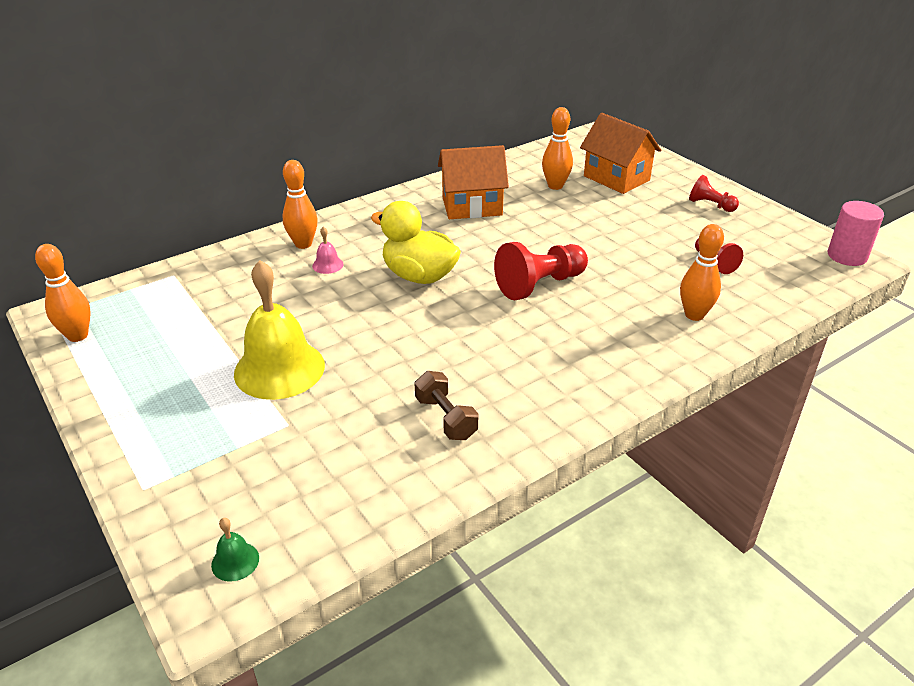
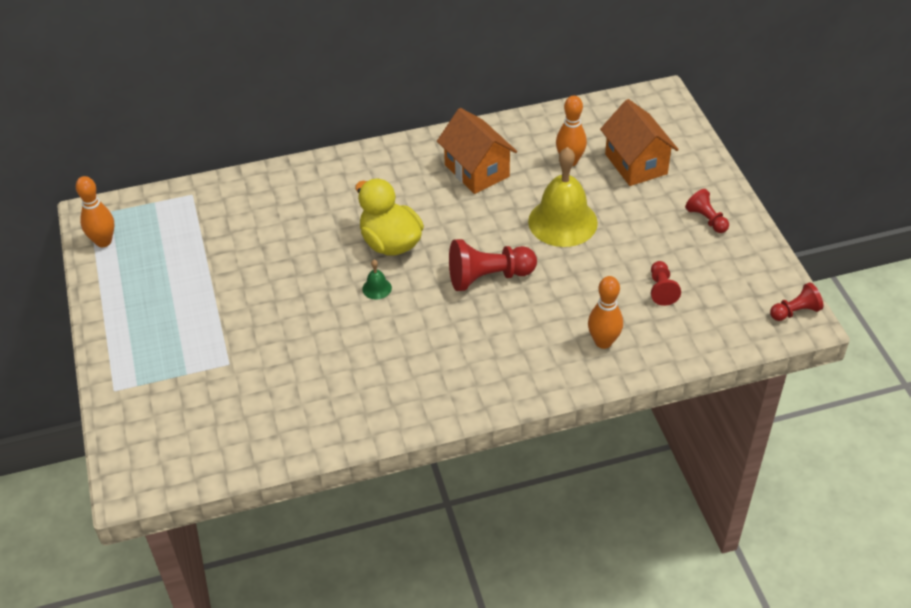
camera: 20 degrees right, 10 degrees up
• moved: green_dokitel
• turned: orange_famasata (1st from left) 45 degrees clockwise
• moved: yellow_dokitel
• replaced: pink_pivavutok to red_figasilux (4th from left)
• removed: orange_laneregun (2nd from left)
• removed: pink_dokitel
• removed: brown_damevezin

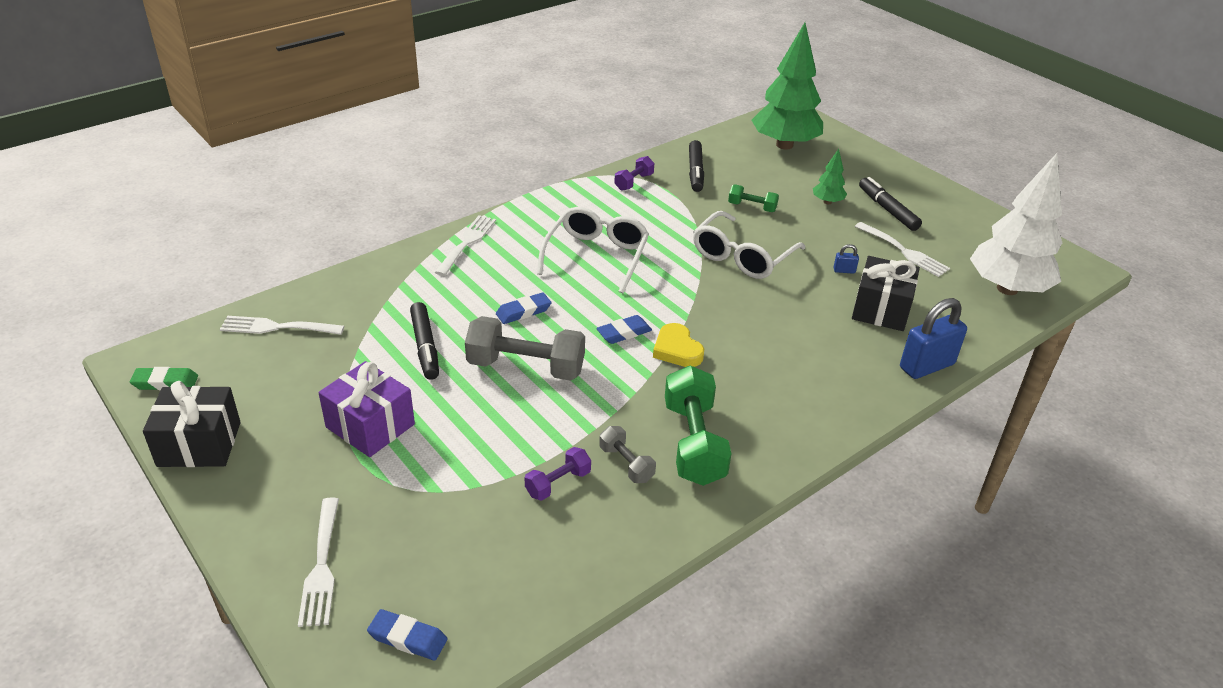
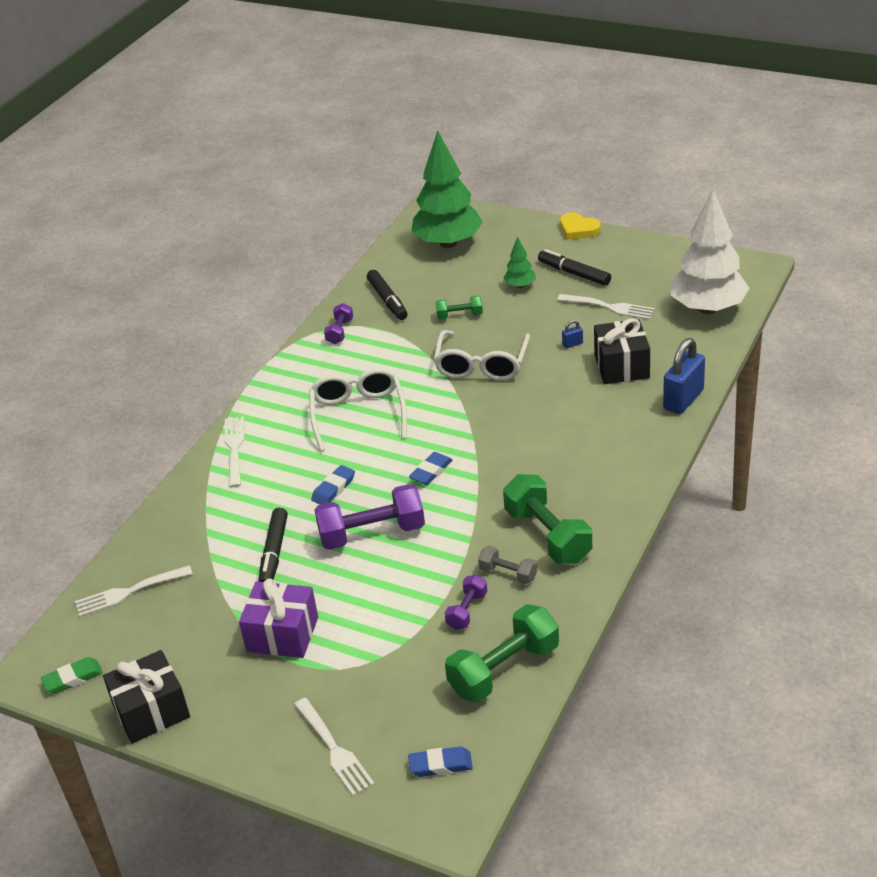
camera: 20 degrees left, 0 degrees up
• turned: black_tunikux (1st from left) 45 degrees clockwise
• recoloured: grey_damevezin (1st from left) to purple_damevezin (2nd from left)
• added: green_damevezin (2nd from left)
• moved: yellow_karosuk

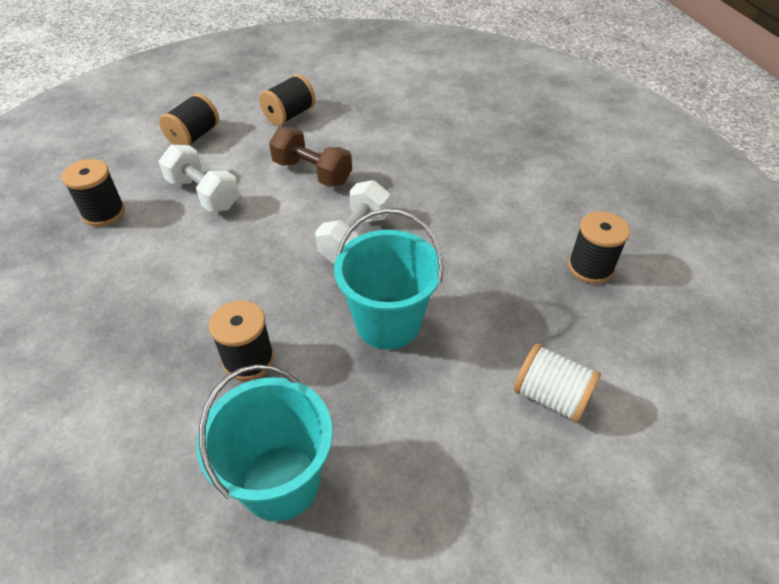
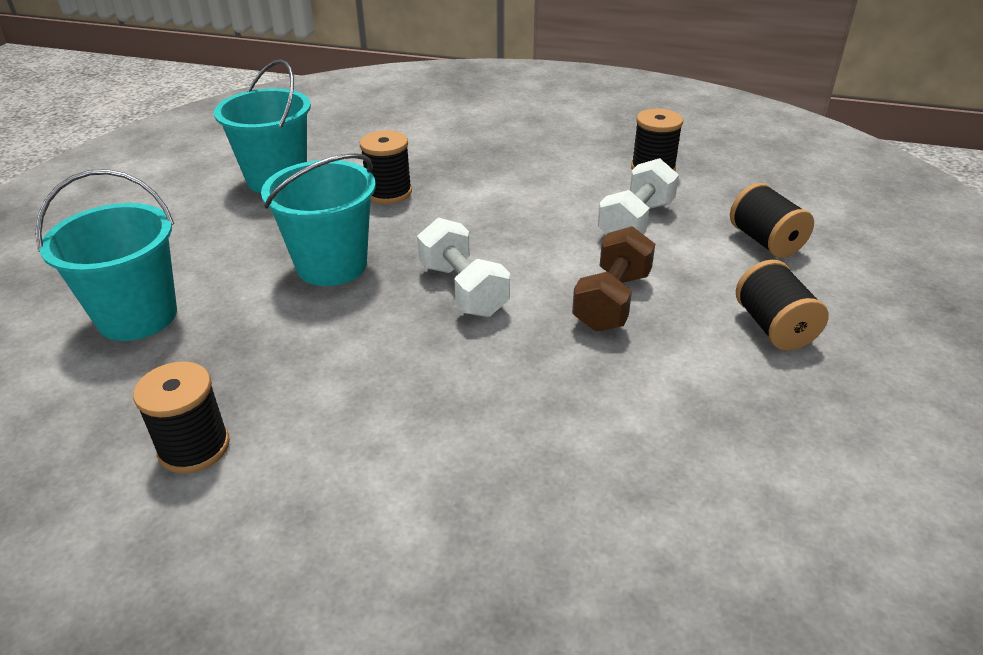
camera: 125 degrees right, 10 degrees down
• replaced: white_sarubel to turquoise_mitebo (1st from left)
• turned: brown_damevezin 45 degrees counterclockwise
• turned: white_damevezin (1st from left in the first image) 45 degrees counterclockwise

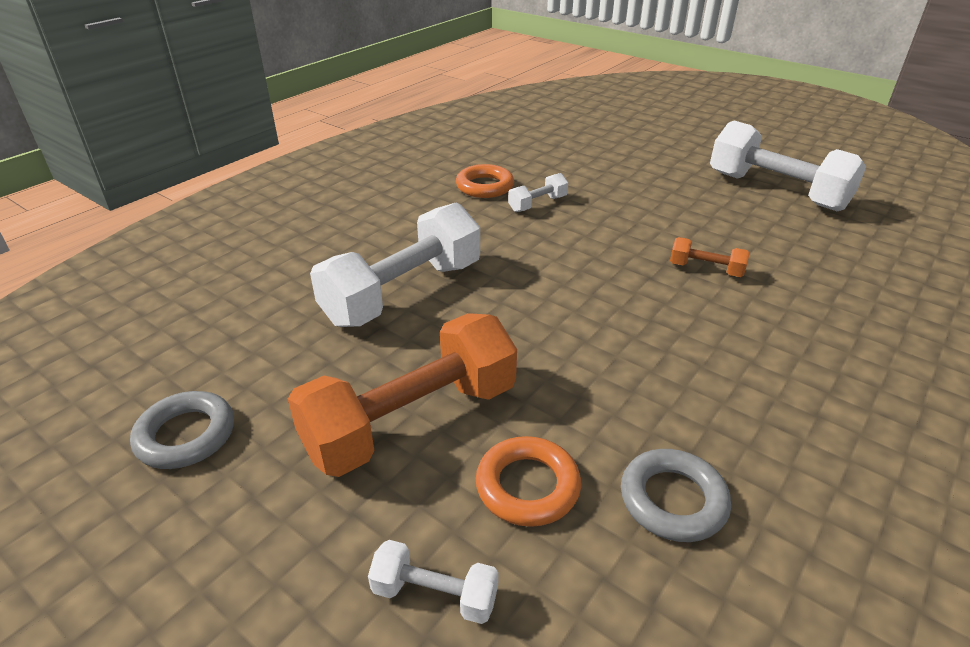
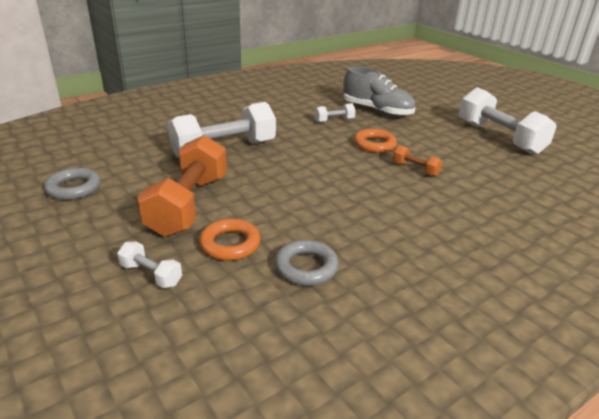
camera: 15 degrees right, 5 degrees down
• turned: orange_damevezin (1st from left) 60 degrees counterclockwise
• added: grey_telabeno
• moved: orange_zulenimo (1st from left in the first image) to orange_zulenimo (2nd from left)

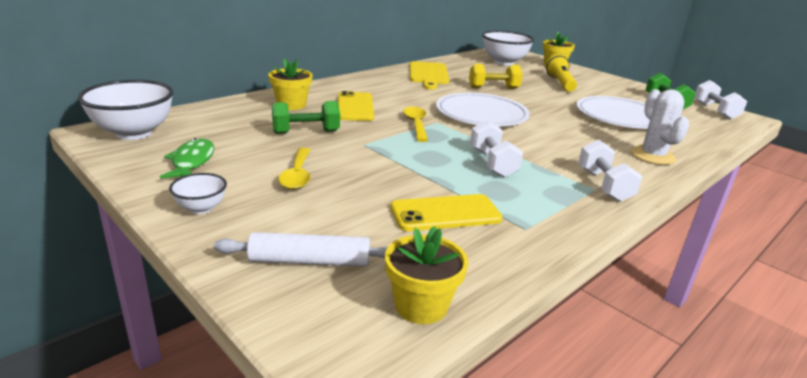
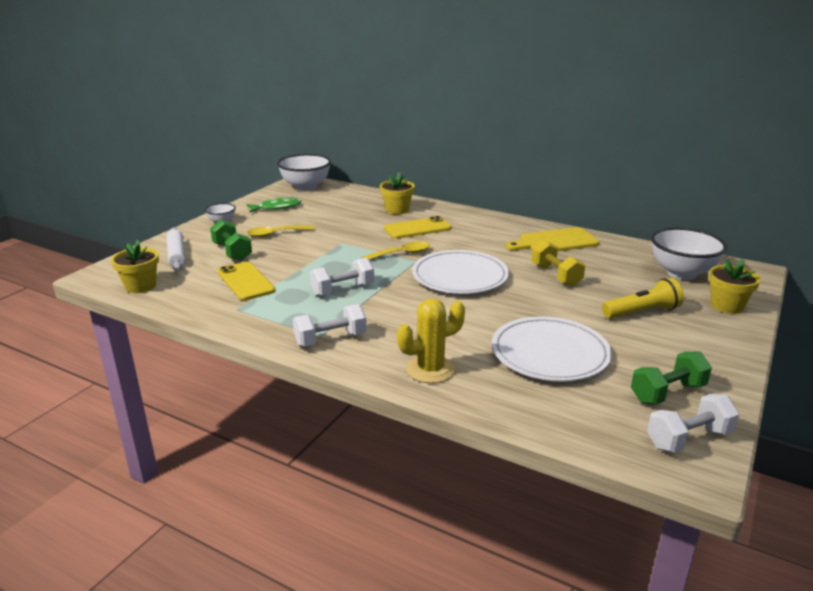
camera: 75 degrees right, 0 degrees up
• moved: green_damevezin (1st from left)
• recoloured: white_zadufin to yellow_zadufin

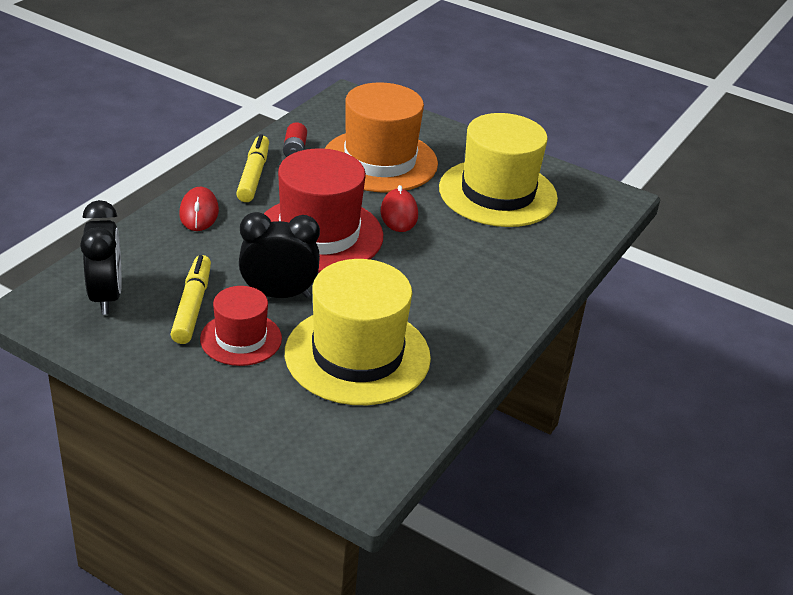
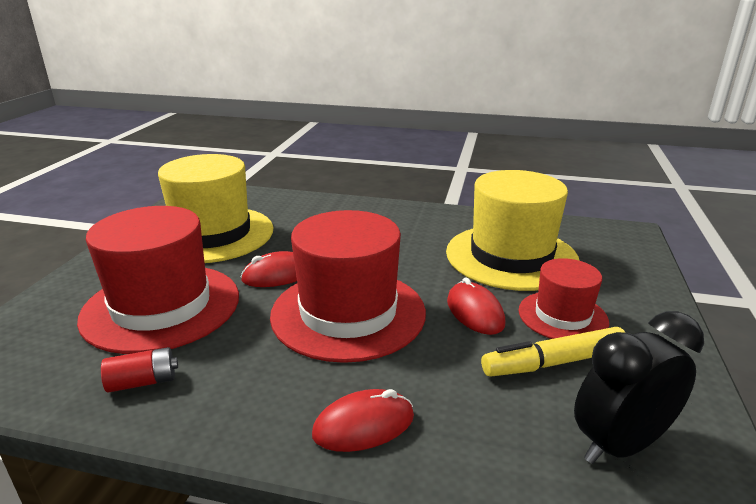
camera: 105 degrees left, 10 degrees down
• recoloured: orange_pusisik to red_pusisik (1st from left)
• replaced: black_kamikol (2nd from left) to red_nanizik (3rd from left)
• removed: yellow_tunikux (2nd from left)

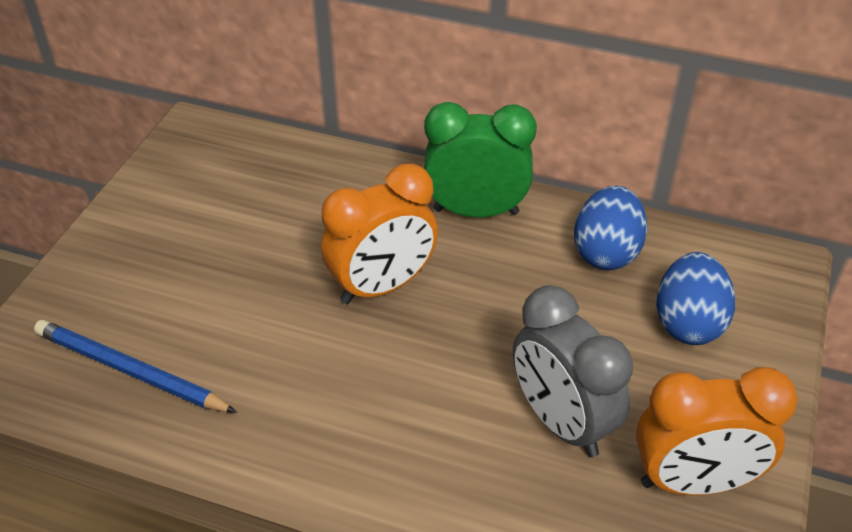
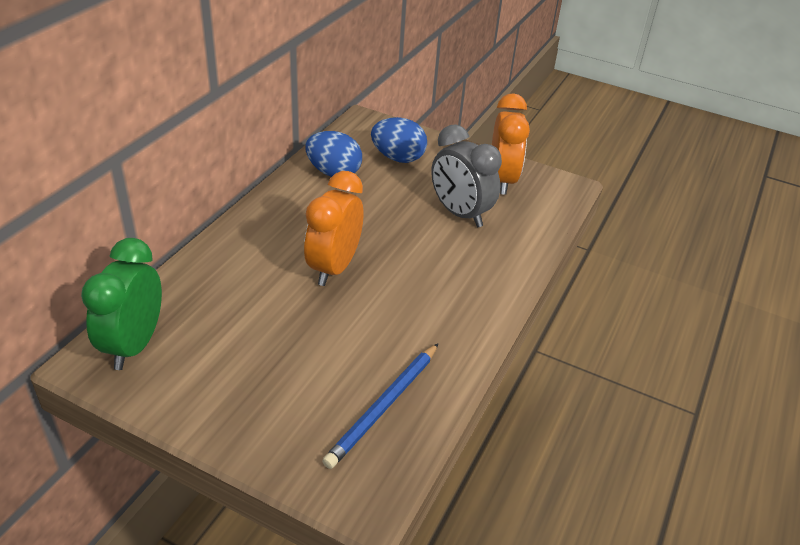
camera: 85 degrees left, 5 degrees down
• moved: green_kamikol
• turned: orange_kamikol (1st from left) 135 degrees counterclockwise
• turned: grey_kamikol 75 degrees clockwise

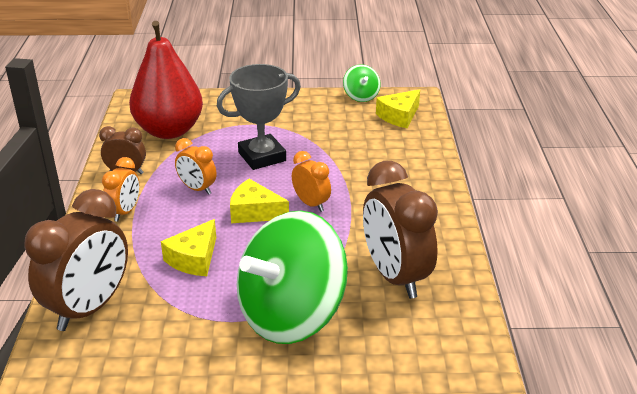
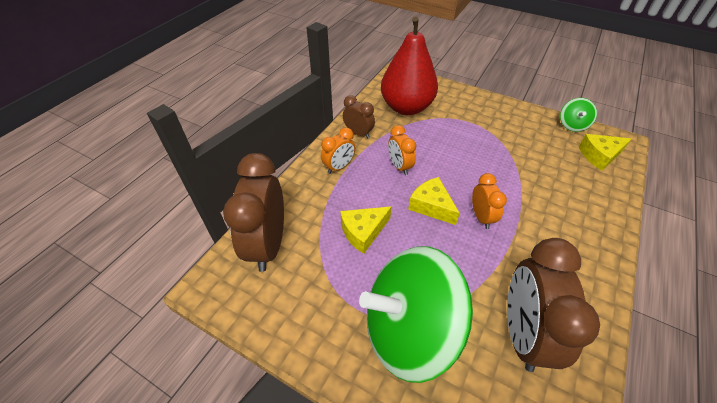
camera: 30 degrees right, 15 degrees up
• turned: brown_kamikol (1st from left) 120 degrees clockwise
• removed: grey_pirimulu

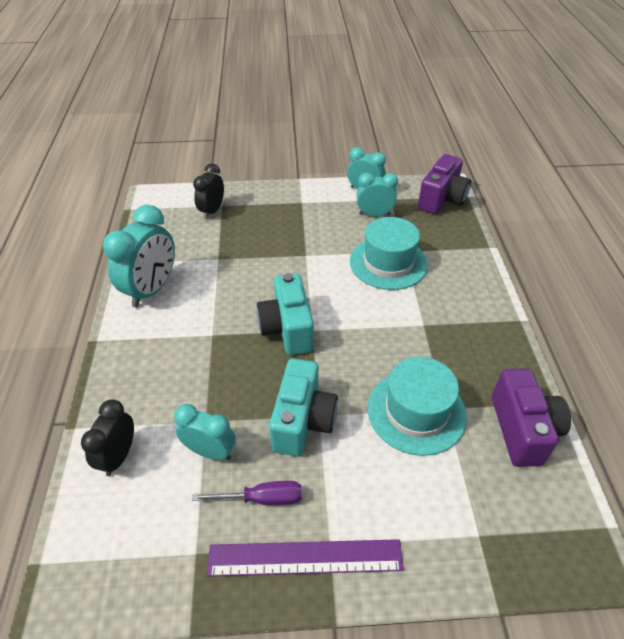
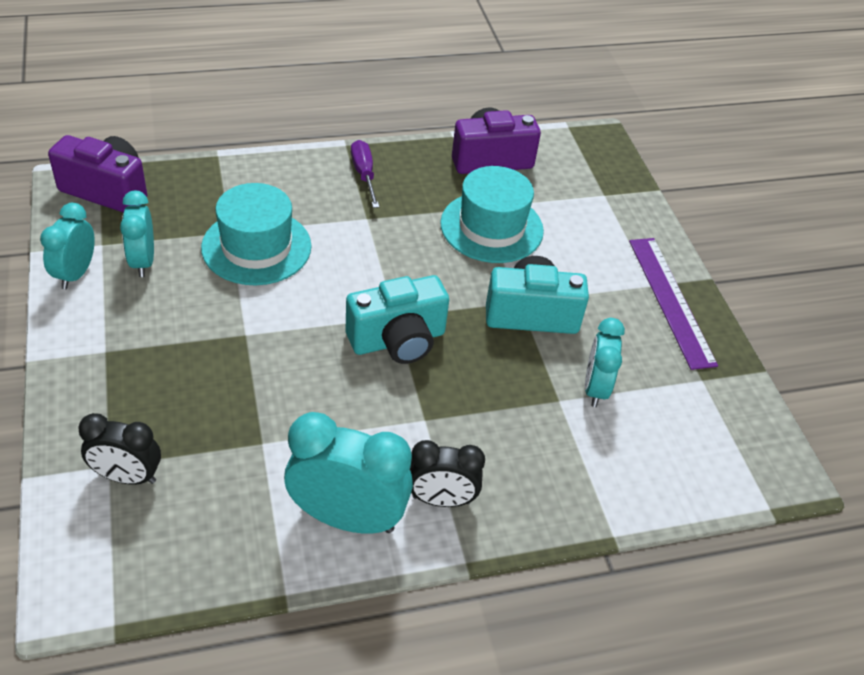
camera: 105 degrees left, 0 degrees up
• moved: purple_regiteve
• moved: black_kamikol (1st from left in the first image) to black_kamikol (2nd from left)

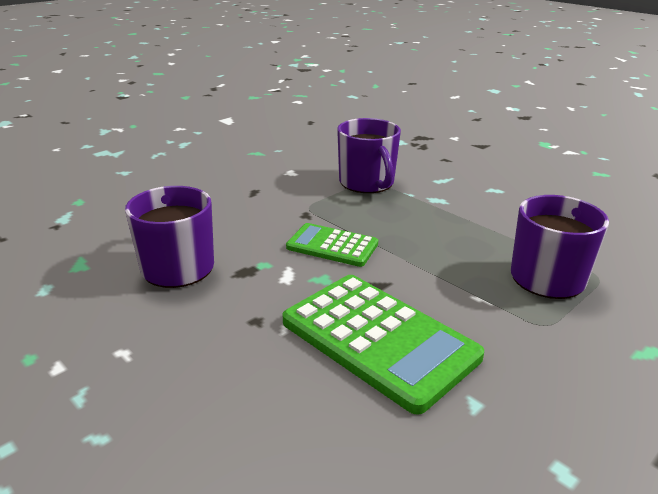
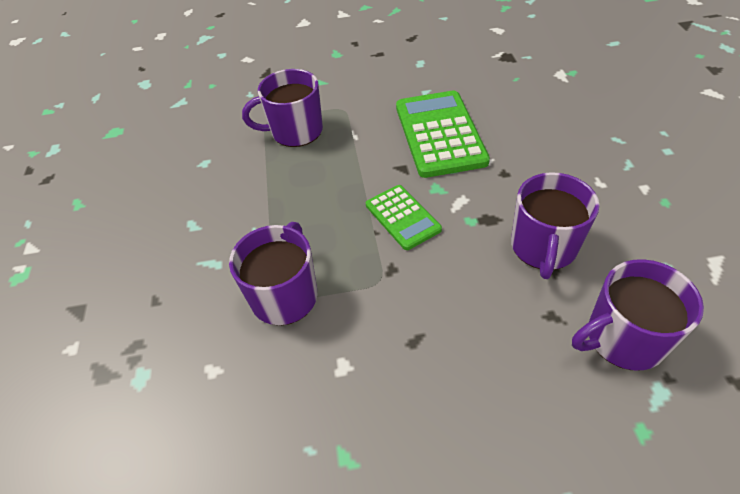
camera: 140 degrees left, 20 degrees up
• added: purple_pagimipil (4th from left)

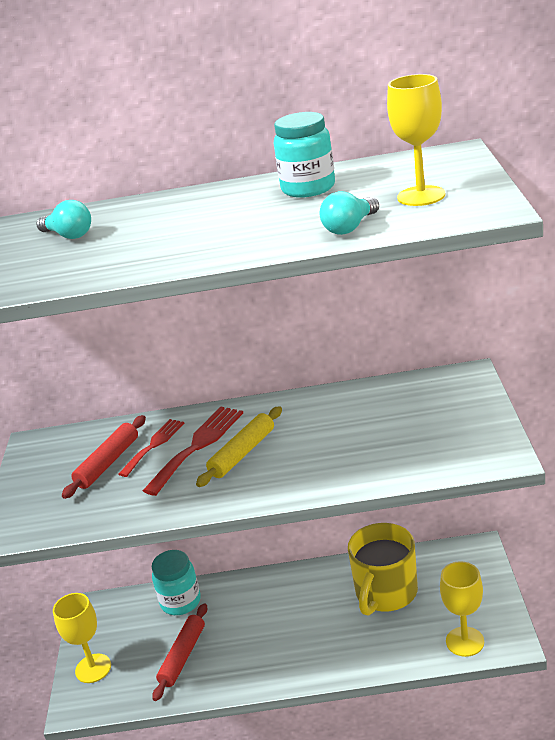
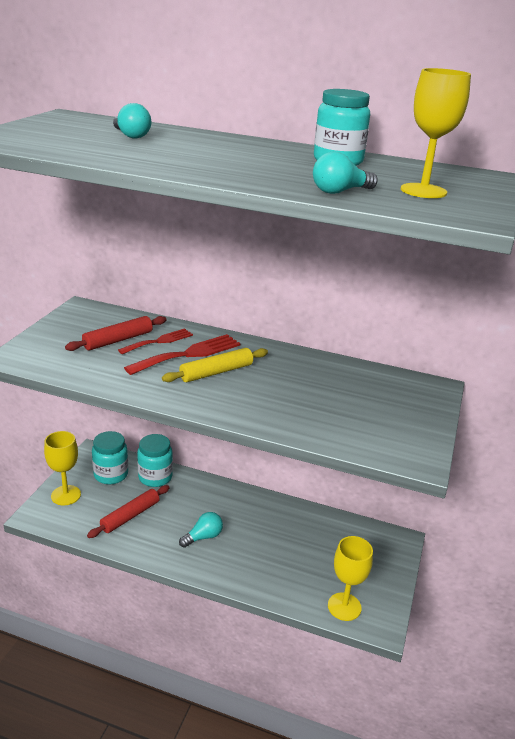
camera: 15 degrees right, 0 degrees up
• added: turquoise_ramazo (1st from left)
• added: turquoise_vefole (2nd from left)
• removed: yellow_pagimipil

